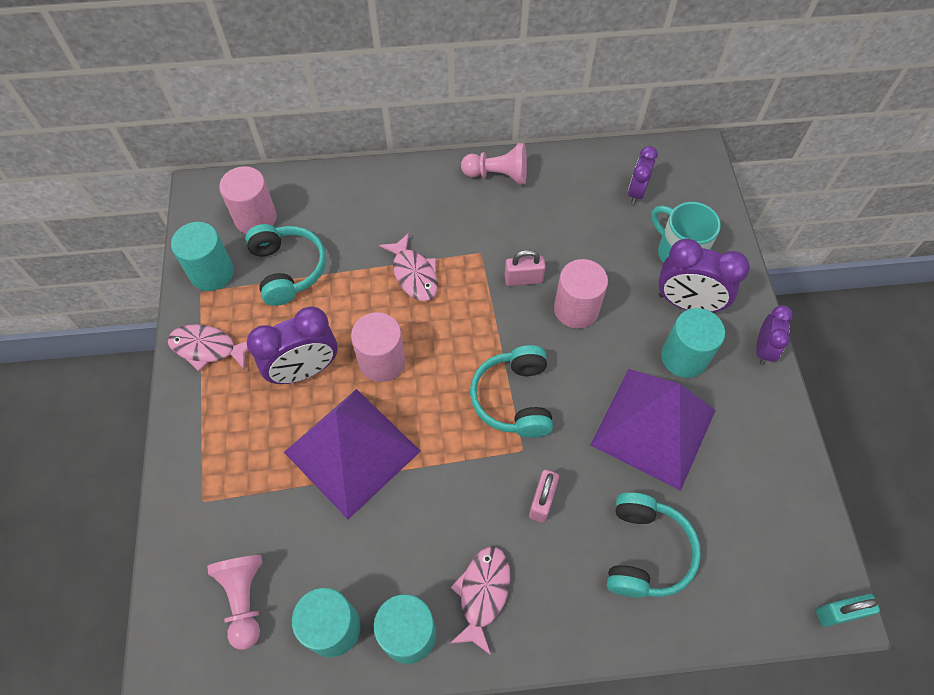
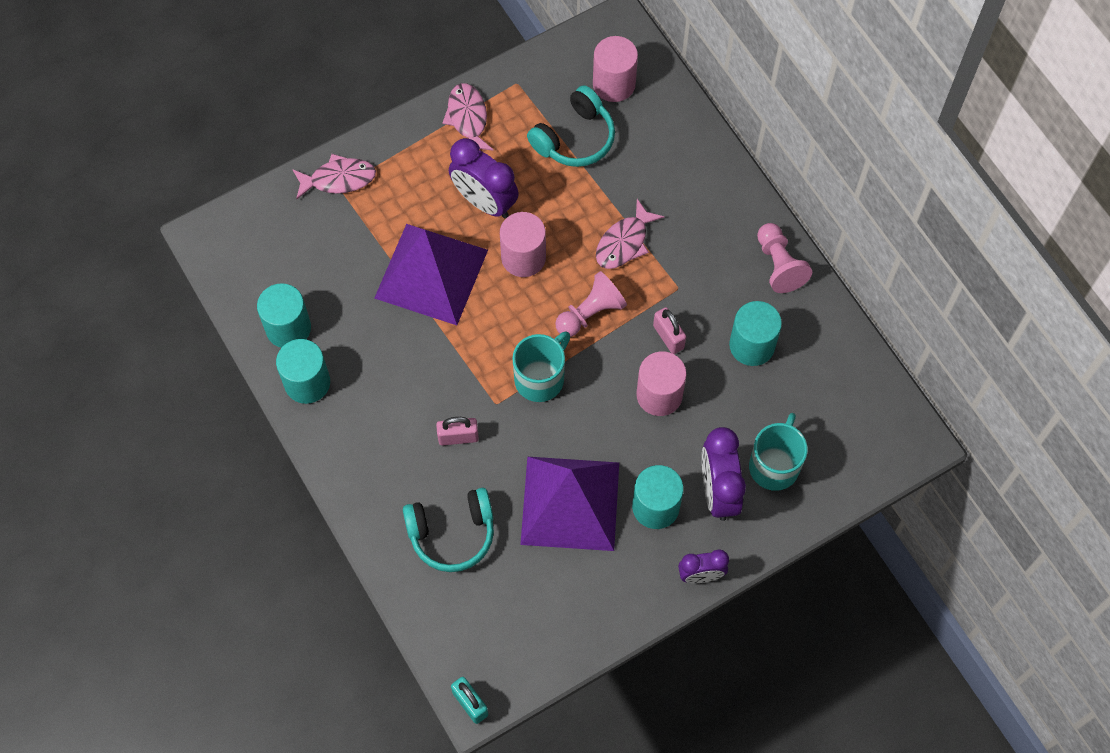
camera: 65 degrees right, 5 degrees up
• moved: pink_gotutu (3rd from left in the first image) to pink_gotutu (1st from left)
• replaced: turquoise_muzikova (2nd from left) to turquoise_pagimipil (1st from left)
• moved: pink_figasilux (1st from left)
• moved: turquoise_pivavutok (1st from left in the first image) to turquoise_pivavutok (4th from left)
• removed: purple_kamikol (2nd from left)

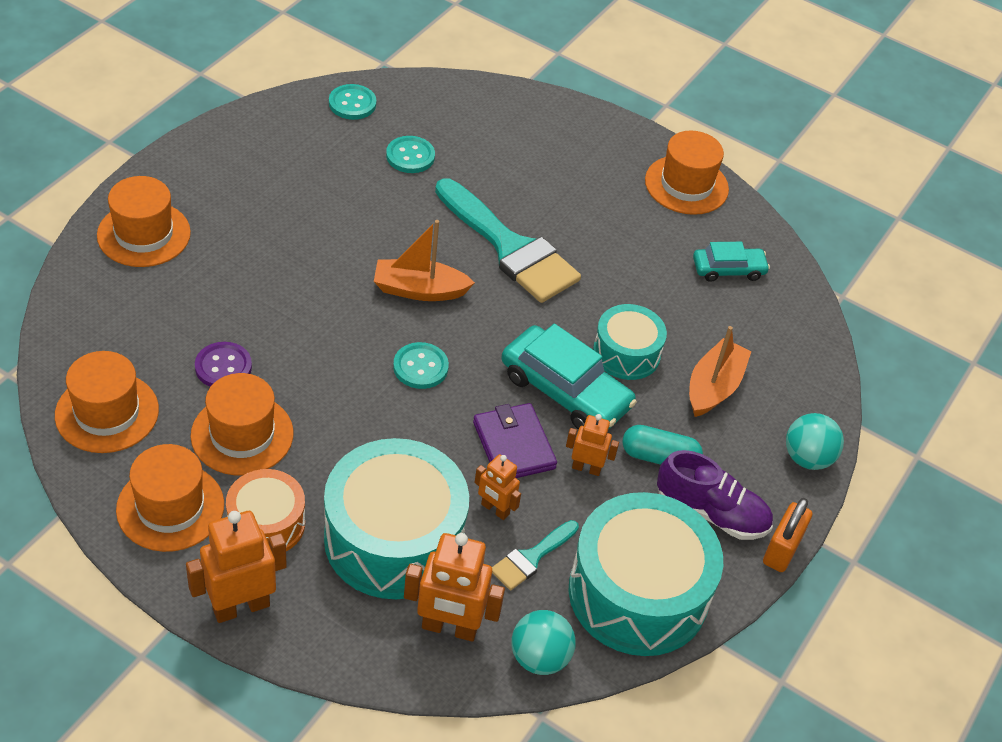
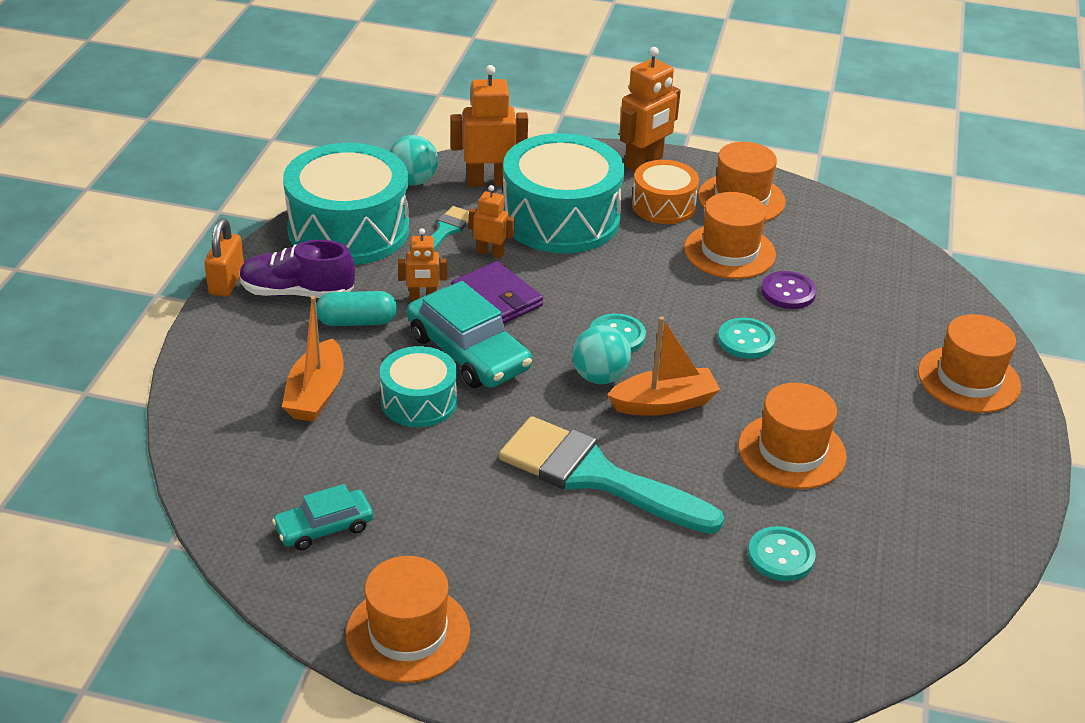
camera: 165 degrees right, 10 degrees down
• turned: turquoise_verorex (1st from left in the first image) 150 degrees counterclockwise
• moved: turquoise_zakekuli (2nd from left)
• moved: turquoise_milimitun (1st from left in the first image) to turquoise_milimitun (2nd from left)
• moved: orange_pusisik (1st from left in the first image) to orange_pusisik (4th from left)

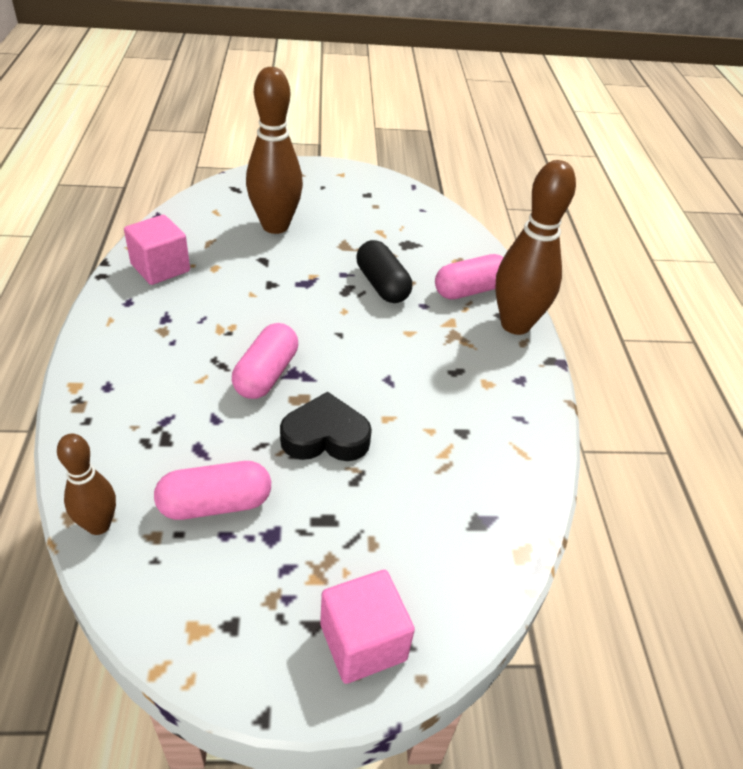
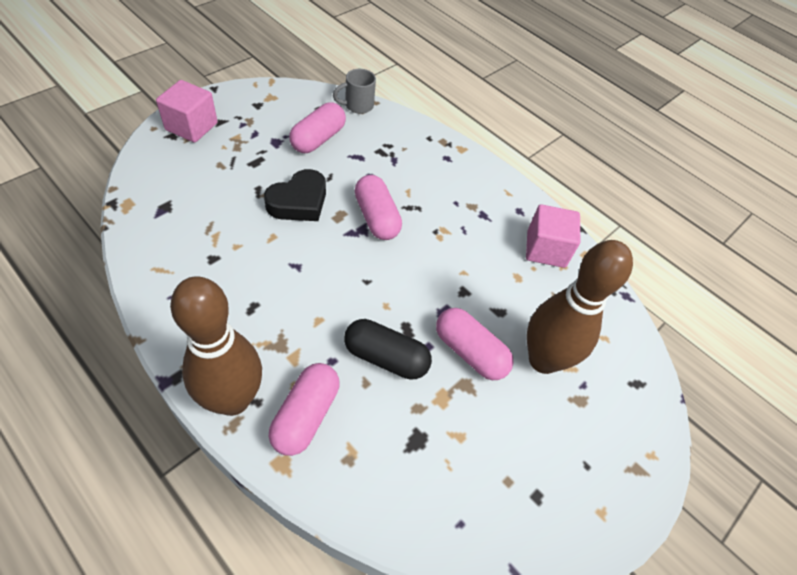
camera: 135 degrees right, 10 degrees up
• replaced: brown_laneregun (1st from left) to grey_pagimipil
• added: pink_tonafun (4th from left)

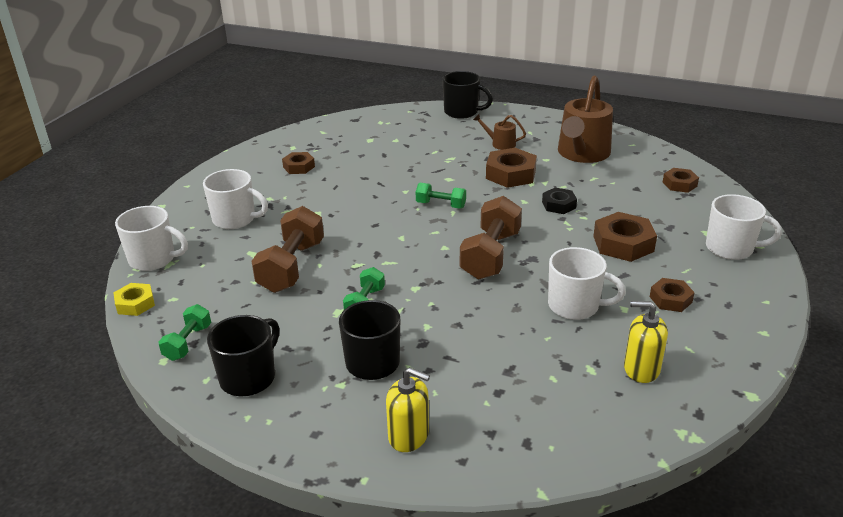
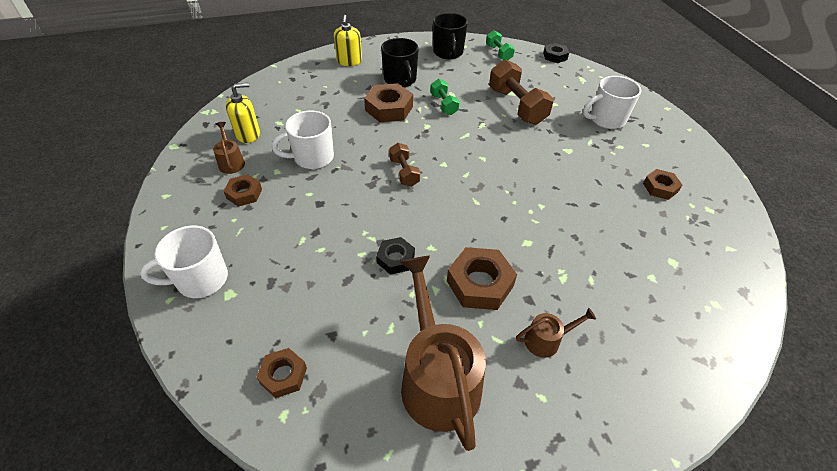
camera: 140 degrees right, 15 degrees up
• added: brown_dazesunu (1st from left)
• turned: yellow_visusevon (1st from left in the first image) 75 degrees counterclockwise
• moved: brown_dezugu (3rd from left)
• resized: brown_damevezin (2nd from left in the first image) x0.55
• recoloured: yellow_dezugu to black_dezugu (2nd from left)
• removed: white_pagimipil (1st from left)
• removed: green_damevezin (3rd from left)
• removed: black_pagimipil (3rd from left)

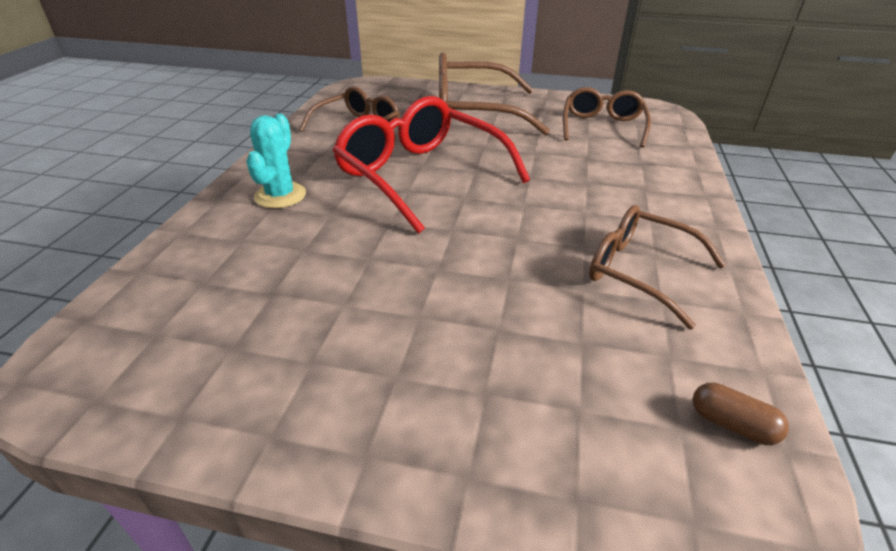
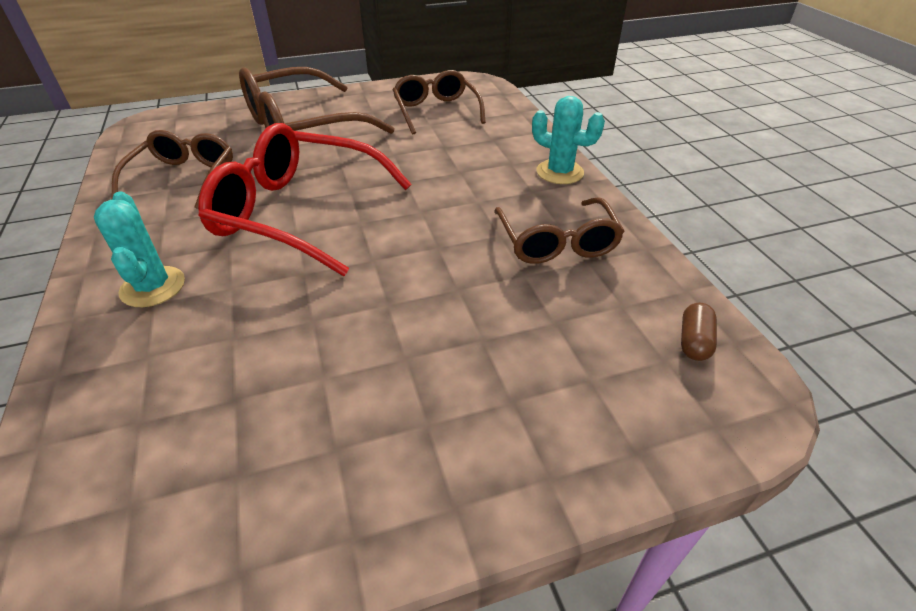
camera: 30 degrees left, 5 degrees up
• turned: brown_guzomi (4th from left) 105 degrees counterclockwise
• added: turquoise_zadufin (2nd from left)
• turned: brown_tonafun 75 degrees counterclockwise

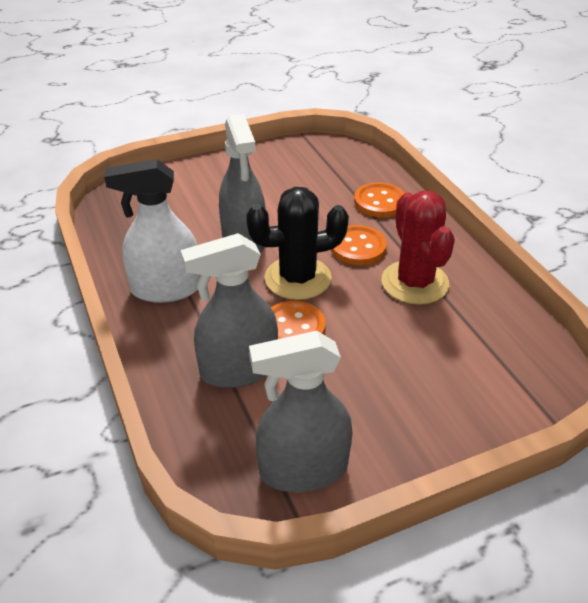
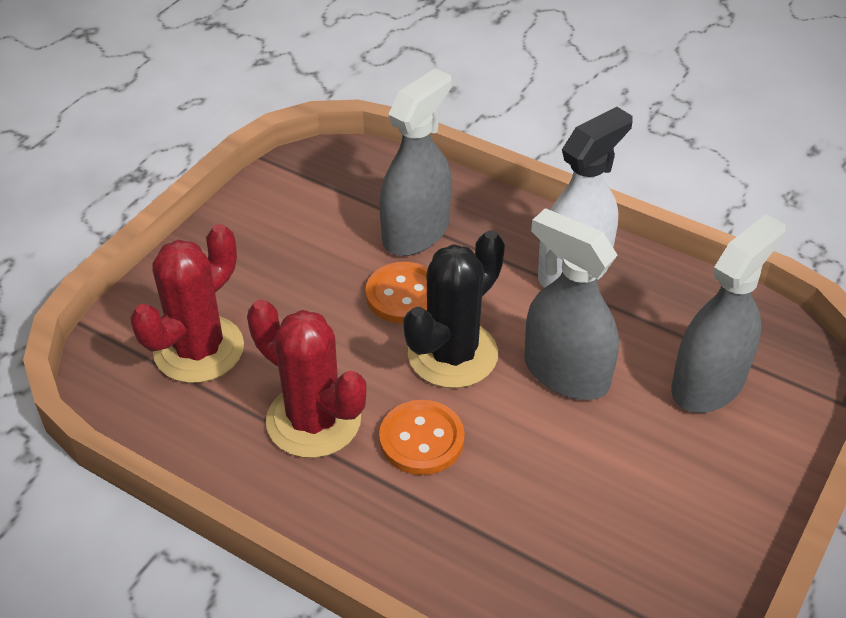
camera: 145 degrees right, 5 degrees up
• added: red_zadufin (1st from left)
• moved: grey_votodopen (3rd from left)
• removed: orange_milimitun (3rd from left)

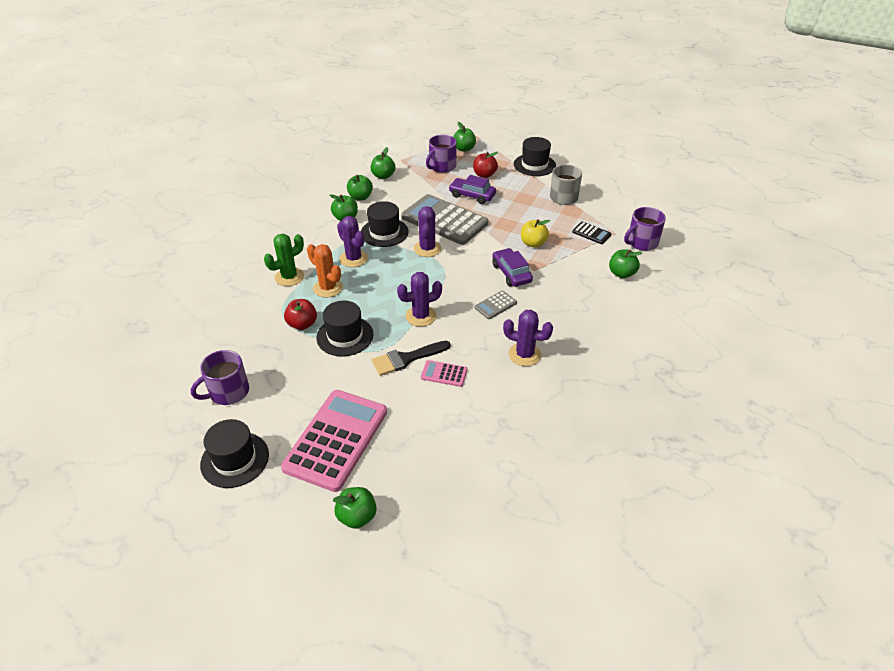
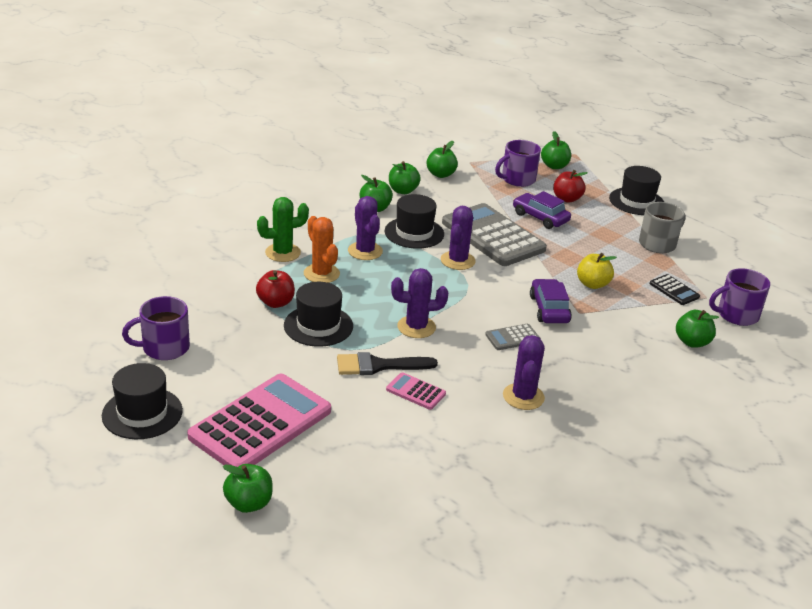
camera: 15 degrees right, 10 degrees down
• turned: purple_zadufin (4th from left) 60 degrees clockwise

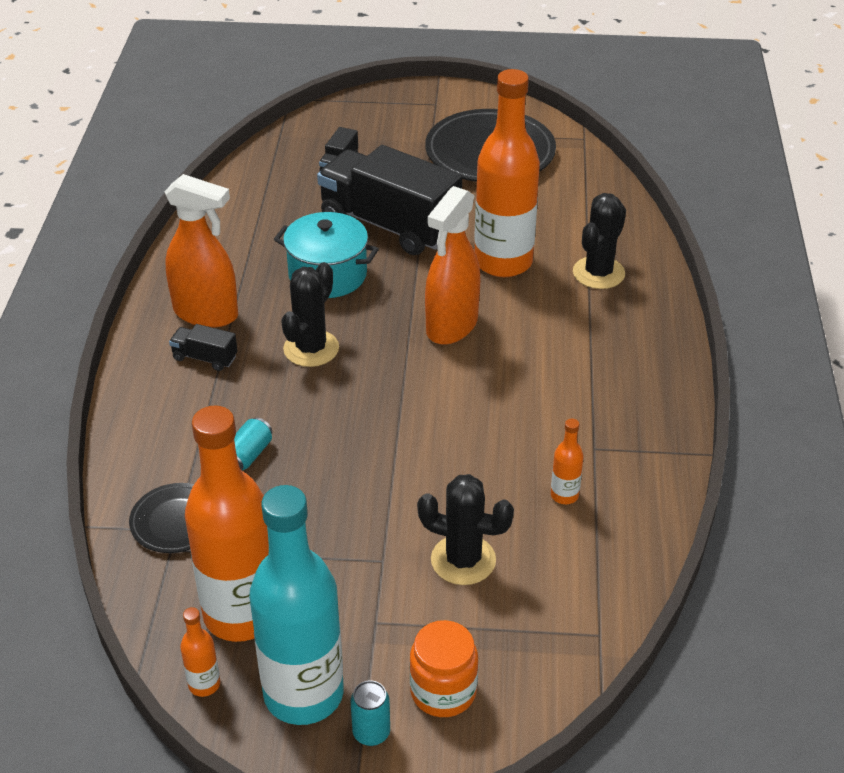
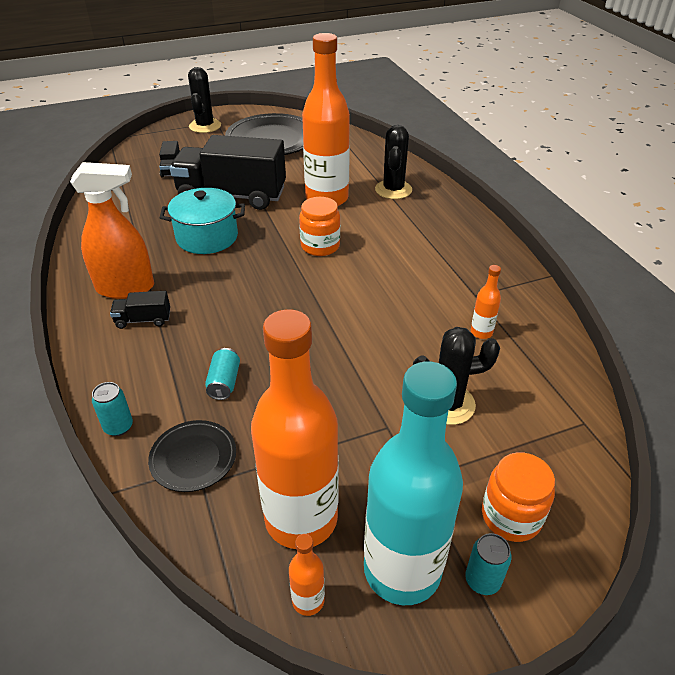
camera: 25 degrees left, 0 degrees up
• added: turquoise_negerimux (1st from left)
• moved: black_zadufin (1st from left)
• replaced: orange_votodopen (2nd from left) to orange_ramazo (1st from left)

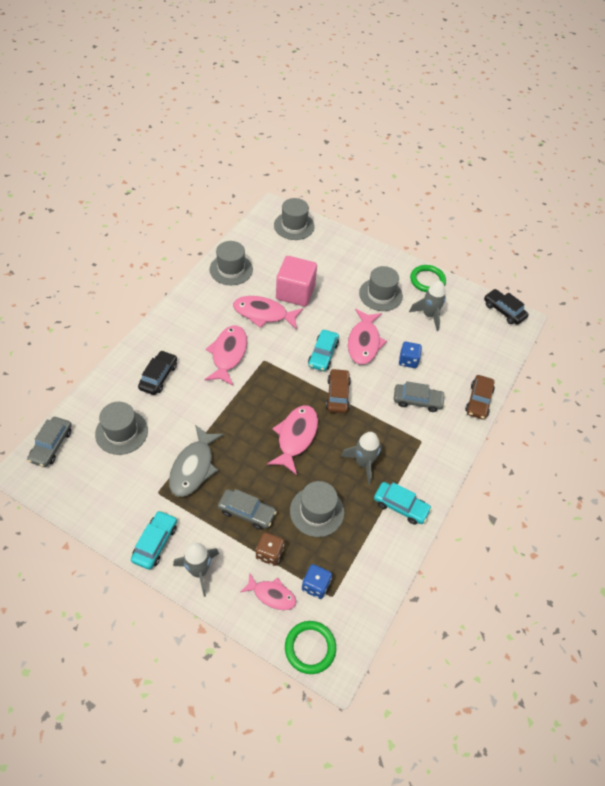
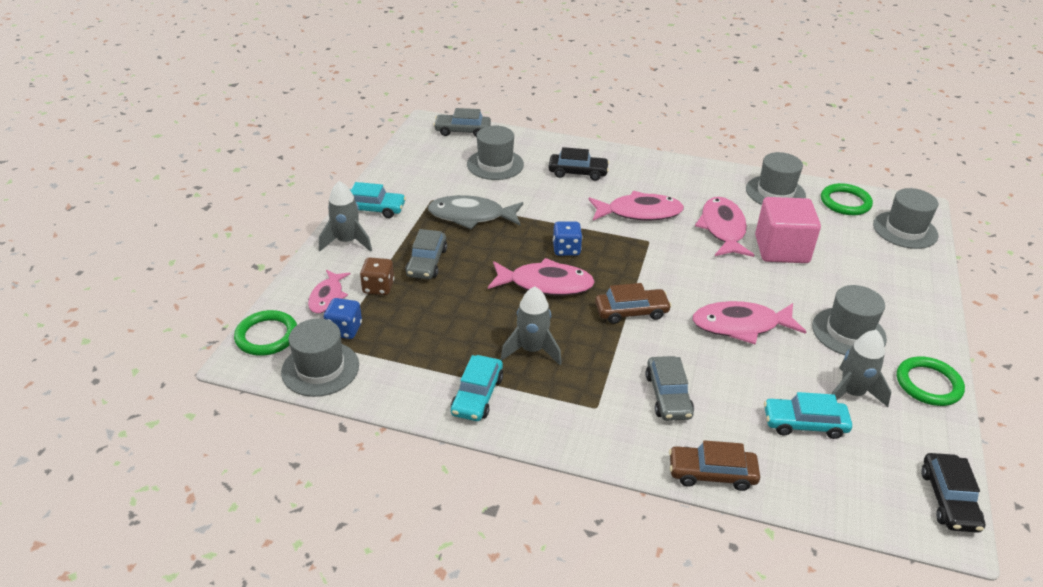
camera: 80 degrees right, 15 degrees down
• moved: grey_pusisik (4th from left in the first image) to grey_pusisik (1st from left)
• moved: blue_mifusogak (2nd from left)
• moved: turquoise_verorex (2nd from left in the first image) to turquoise_verorex (3rd from left)
• added: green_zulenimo (2nd from left)
• turned: black_verorex (2nd from left) 150 degrees clockwise

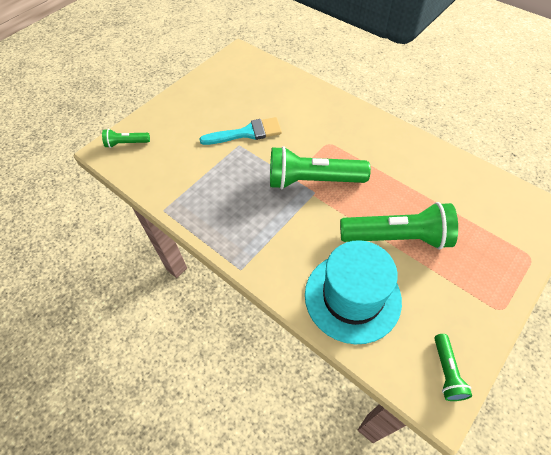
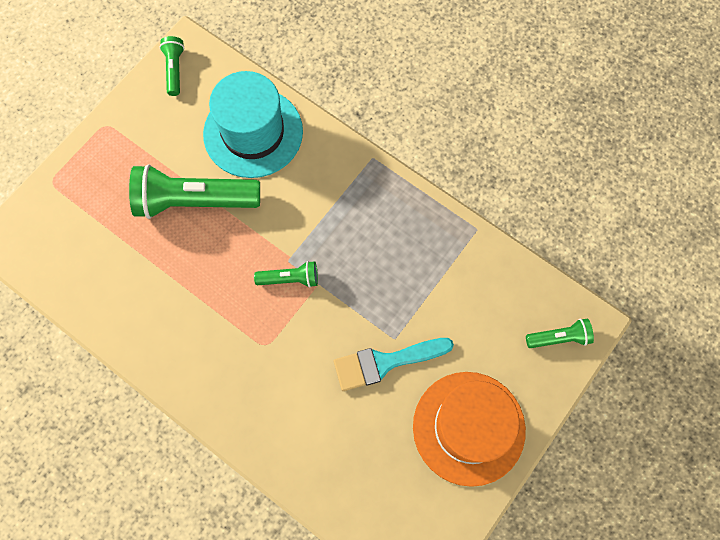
camera: 175 degrees right, 15 degrees up
• resized: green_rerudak (2nd from left in the first image) x0.49
• added: orange_pusisik

